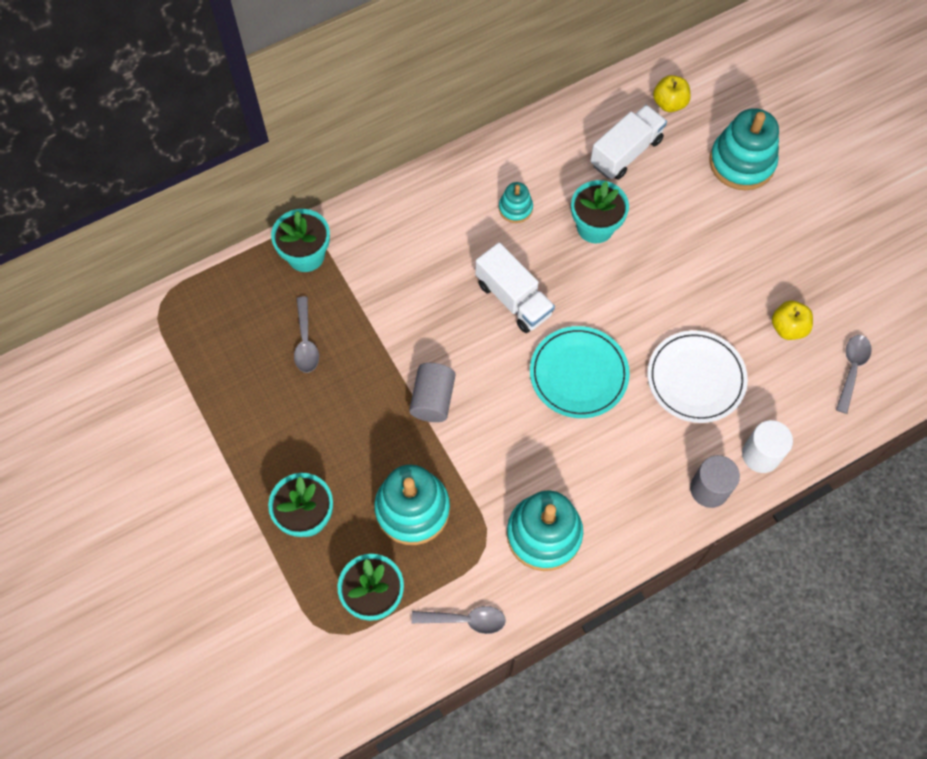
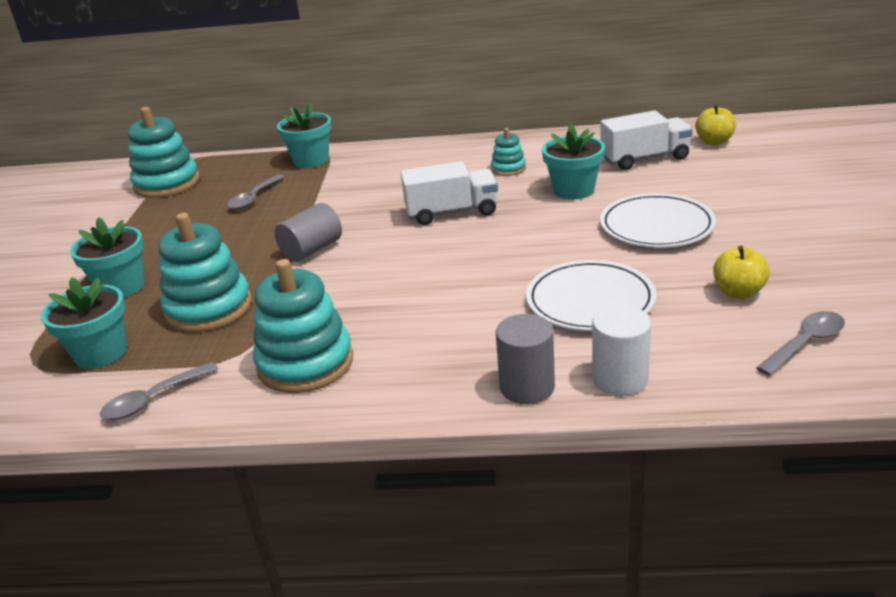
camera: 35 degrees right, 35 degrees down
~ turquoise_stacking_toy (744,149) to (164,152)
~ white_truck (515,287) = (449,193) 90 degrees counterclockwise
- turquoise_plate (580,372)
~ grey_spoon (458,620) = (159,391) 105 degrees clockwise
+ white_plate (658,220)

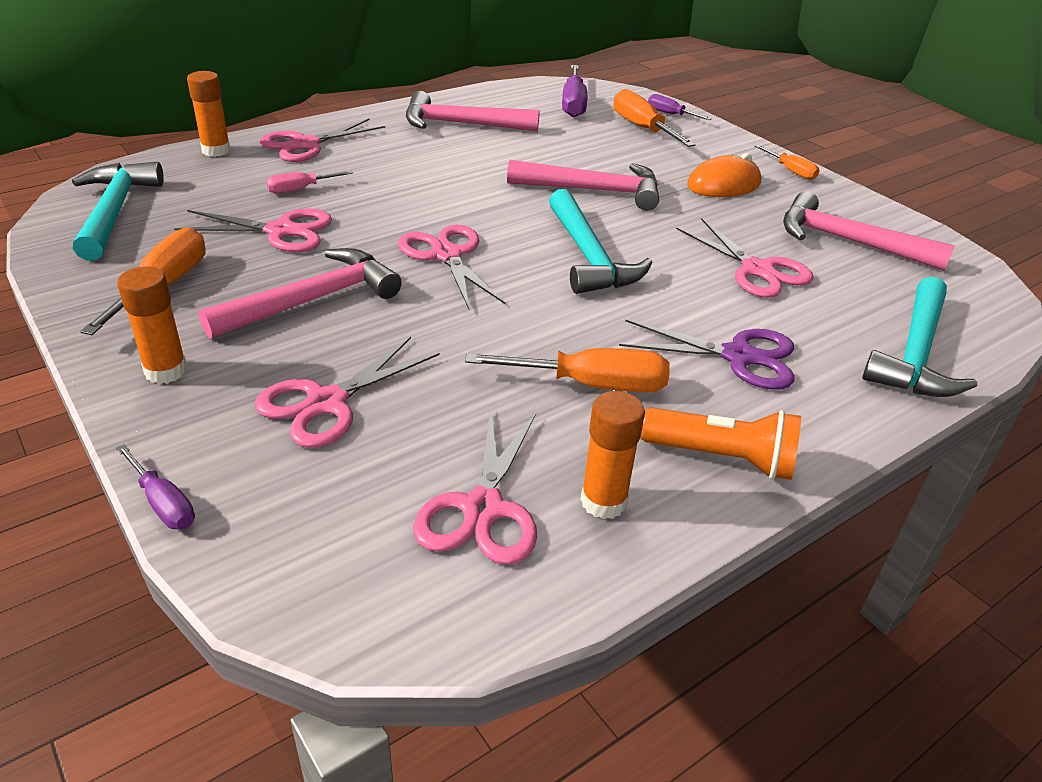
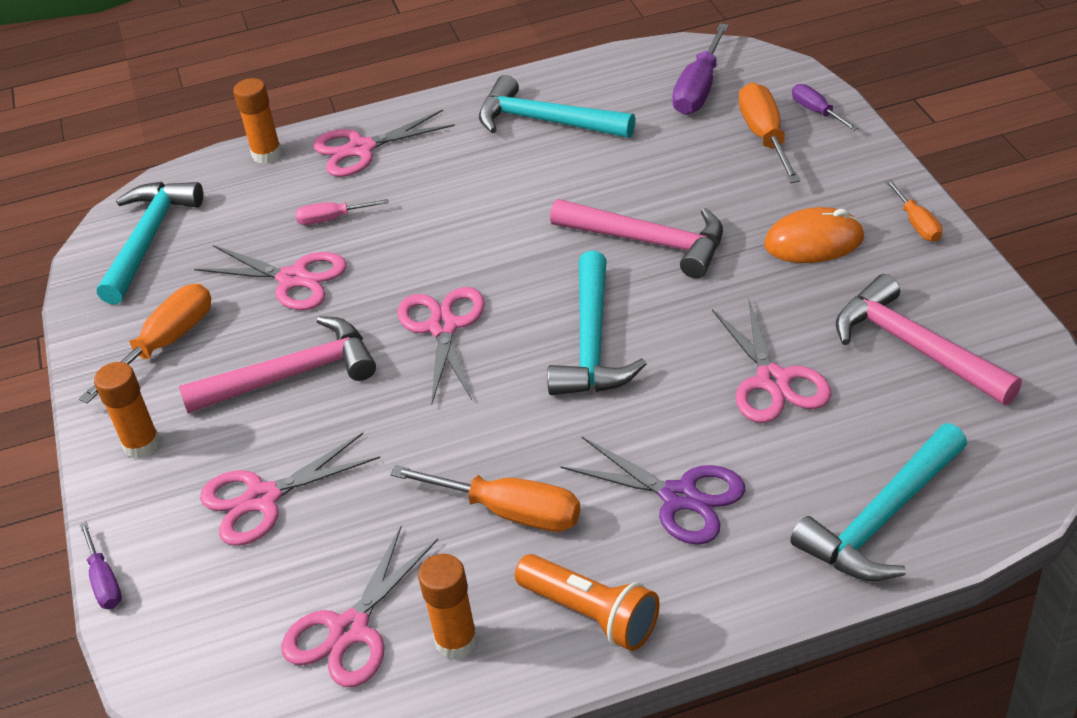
camera: 25 degrees right, 5 degrees up
~ pink_hammer (473,111) to turquoise_hammer (557,106)

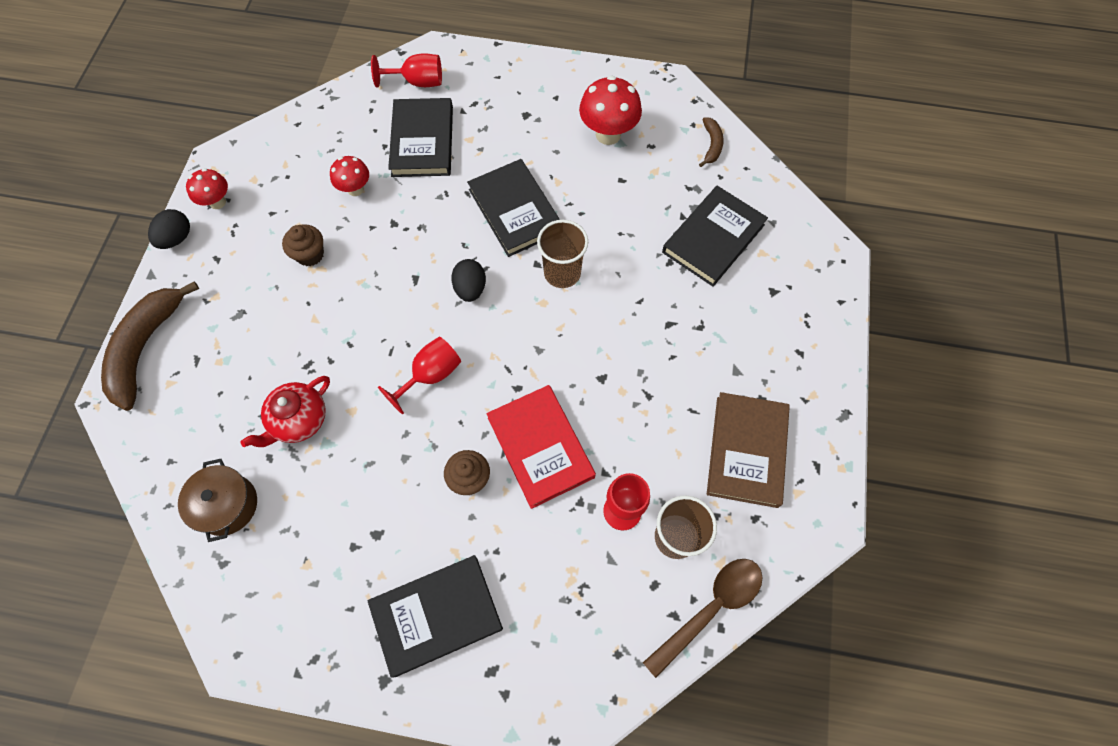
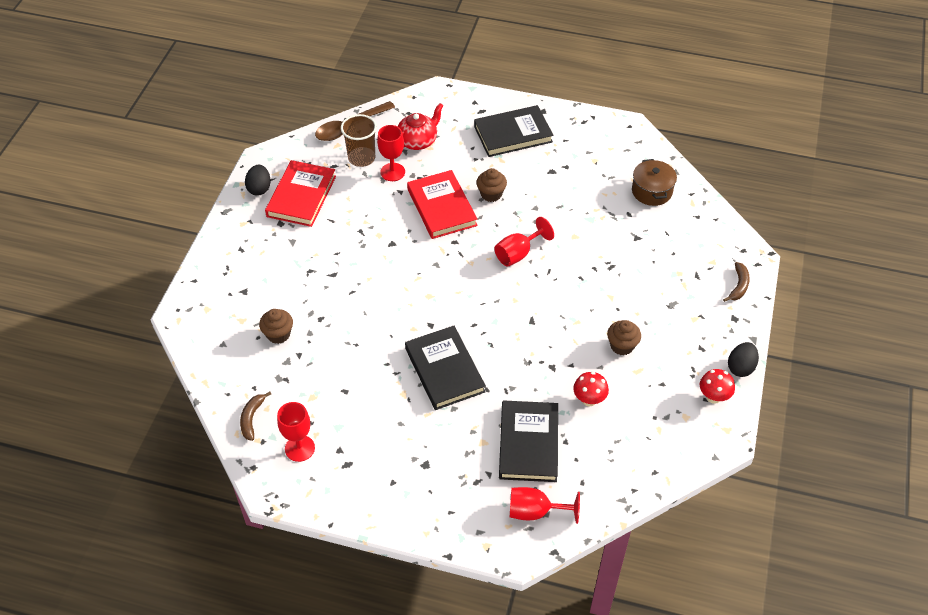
camera: 175 degrees left, 15 degrees down
- red_mushroom (610,110)
~ black_book (715,236) to brown_cupcake (276,326)
- brown_cup (562,254)
~ black_egg (468,280) to (258,180)
~ brown_banana (150,346) = (736,282) x0.48
~ red_teapot (285,411) to (421,126)
~ brown_book (748,450) to red_book (300,193)
+ red_goblet (296,432)

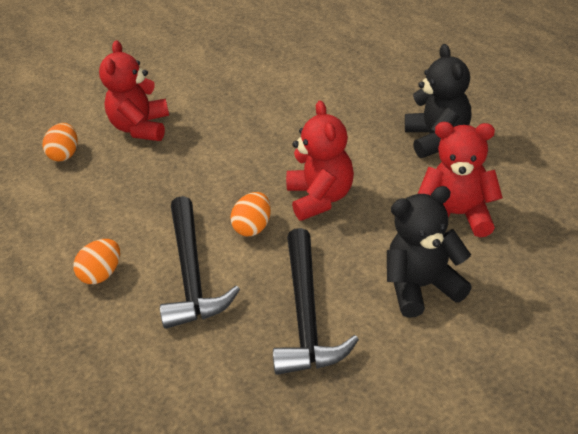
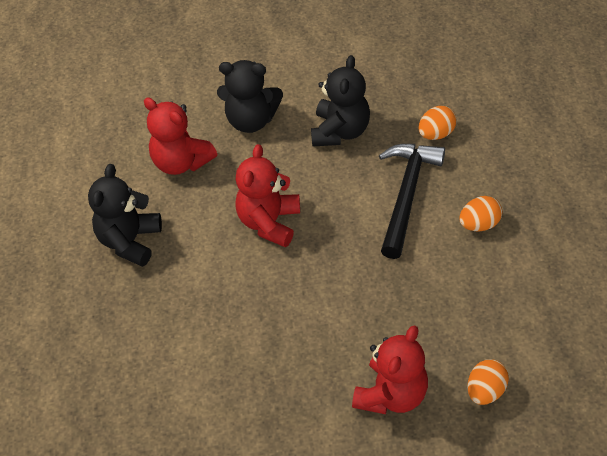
camera: 155 degrees left, 10 degrees up
~ orange_egg (251,214) to (437,123)
~ black_hammer (316,301) to black_teddy_bear (340,101)

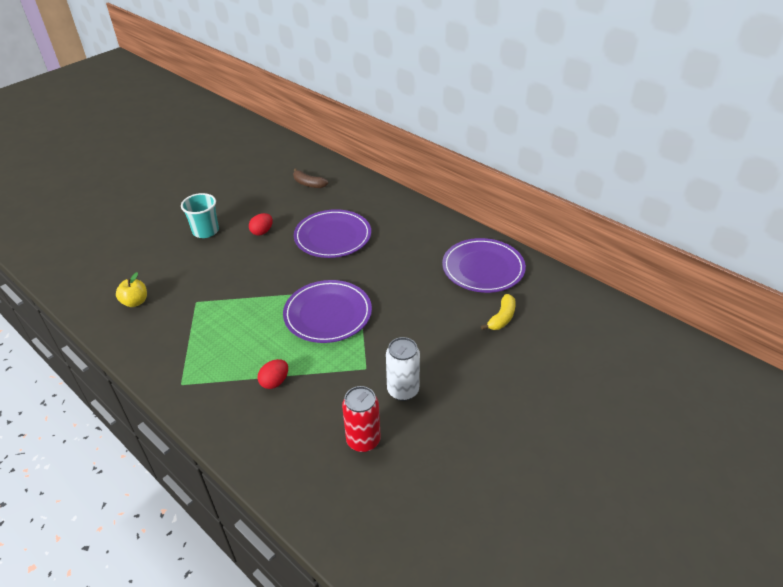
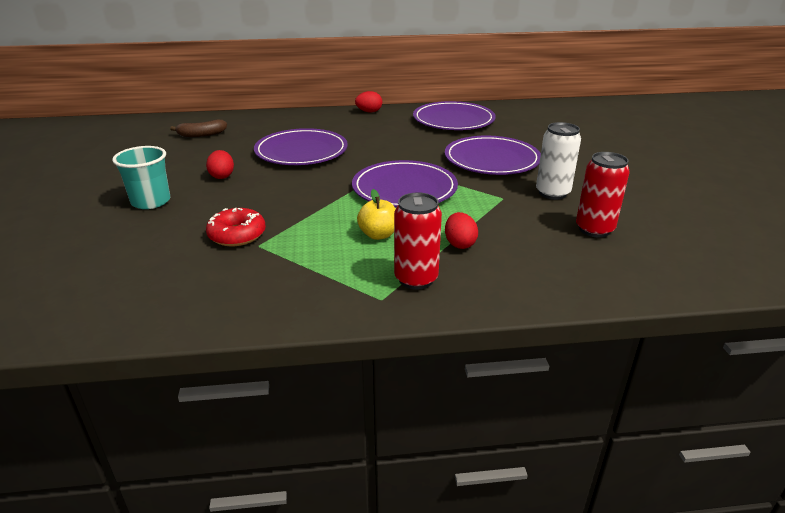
camera: 50 degrees left, 10 degrees down
~ yellow_apple (131,289) to (376,214)
- yellow_banana (498,312)
+ red_egg (368,101)
+ purple_plate (493,155)
+ red_can (418,241)
+ red_donut (236,227)

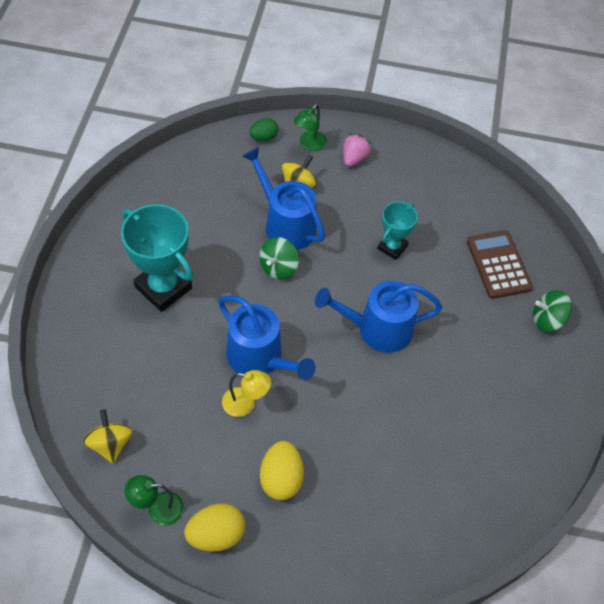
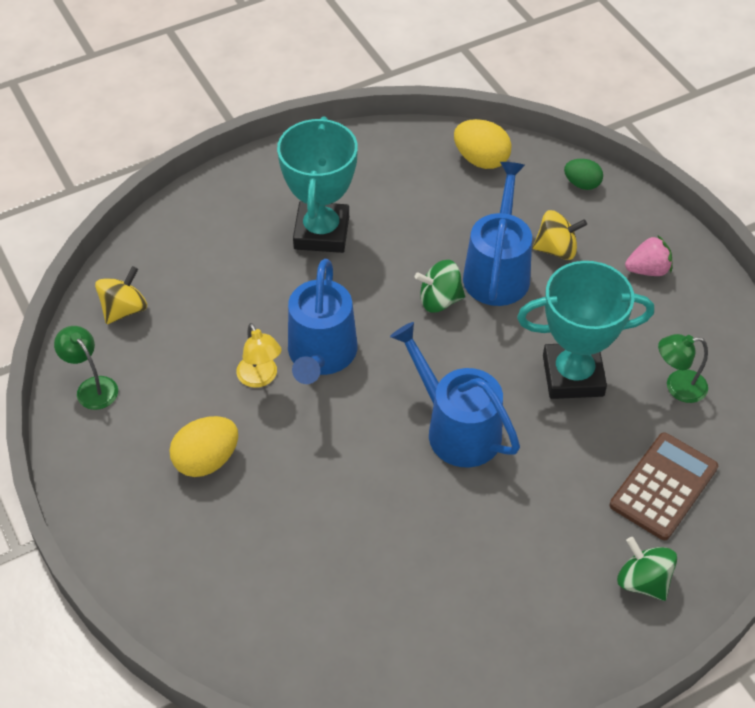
camera: 55 degrees right, 5 degrees down
~ green_lamp (310,127) to (683,368)
~ turquoise_trophy (397,231) = (585,330) x1.75
~ yellow_egg (214,527) to (483,144)

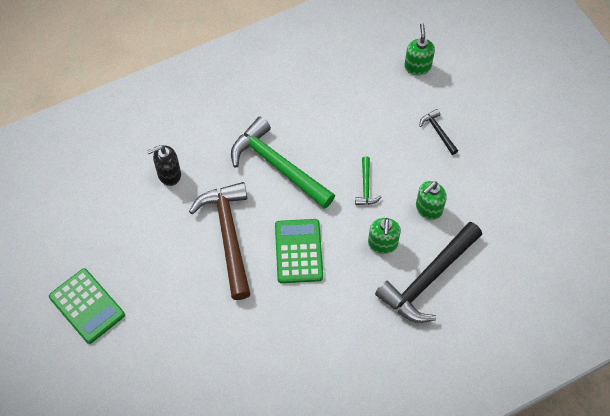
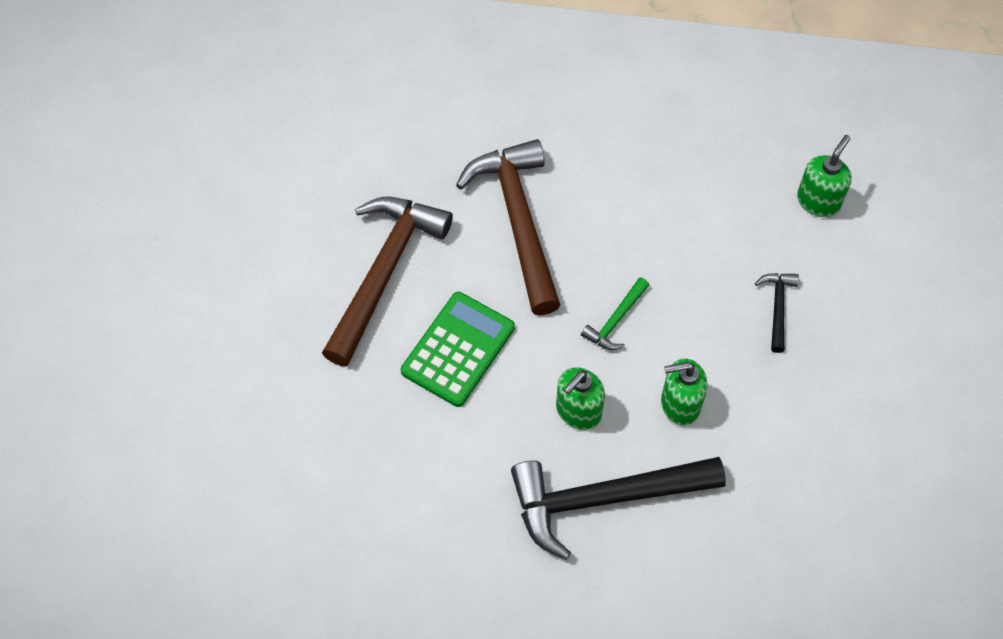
camera: 35 degrees right, 0 degrees up
~ green_hammer (283,163) to brown_hammer (508,227)
- black_soap_dispenser (164,165)
- green_calculator (87,306)

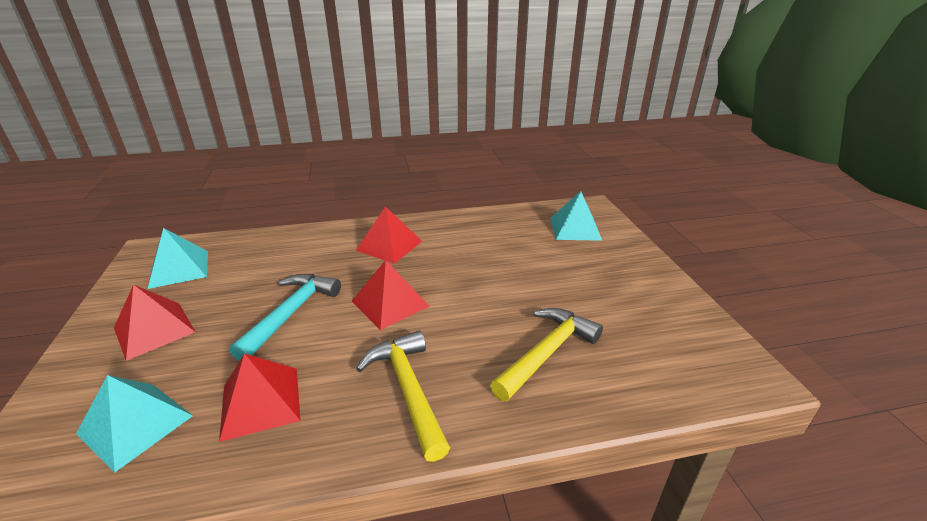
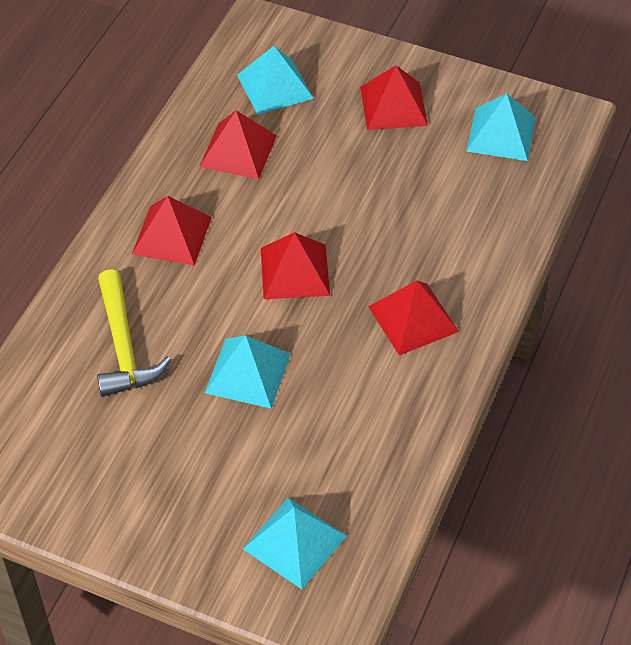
camera: 125 degrees right, 20 degrees up
- turquoise_hammer (285,317)
~ yellow_hammer (403,396) to red_pyramid (172,231)
+ turquoise_pyramid (247,371)

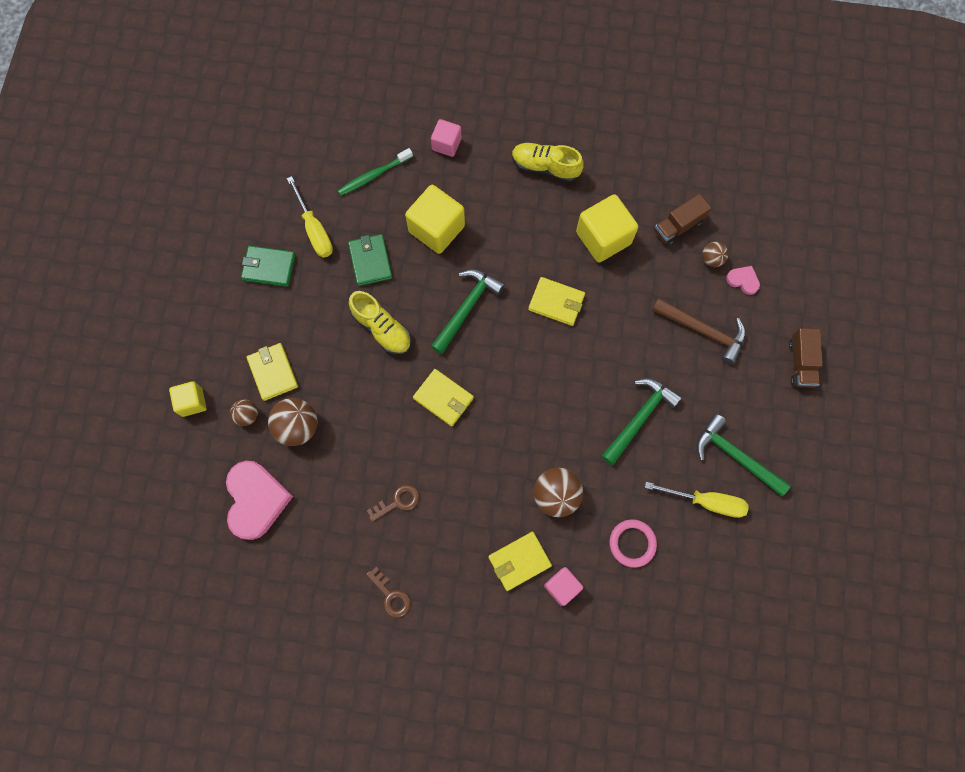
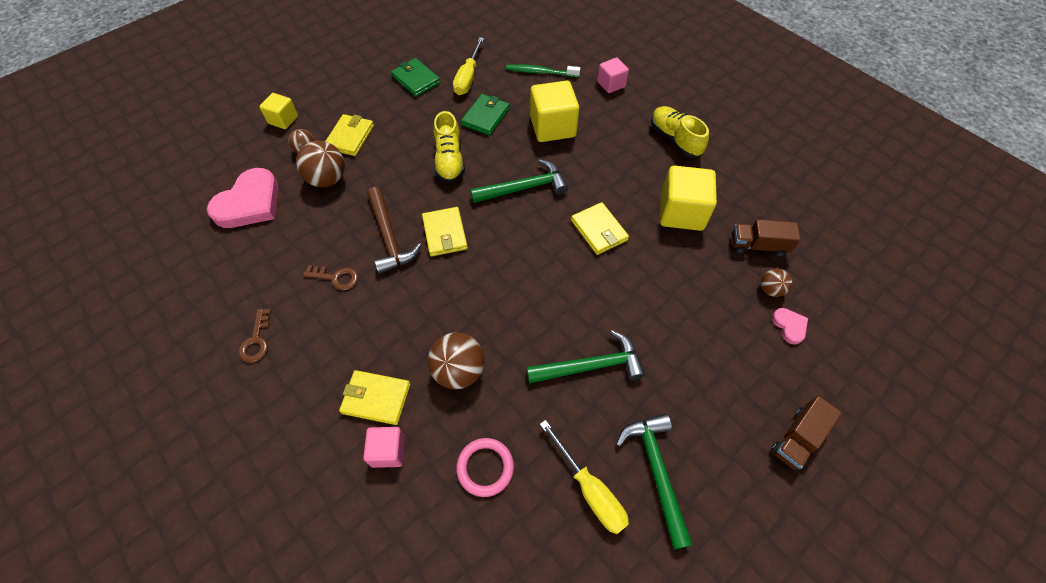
camera: 40 degrees right, 15 degrees down
~ brown_hammer (699,331) to (394,230)

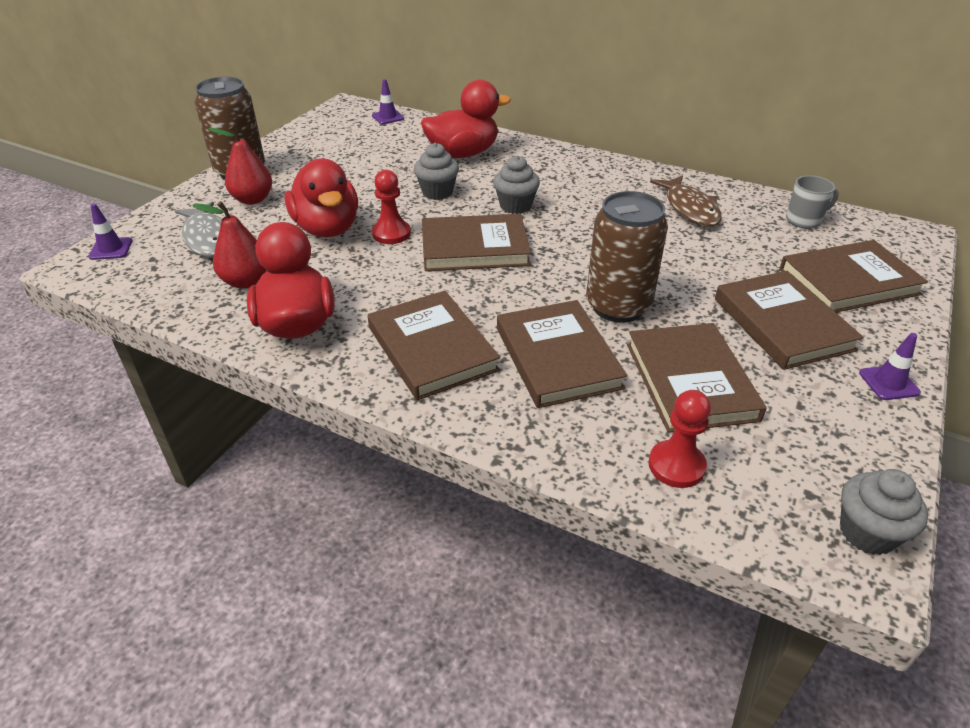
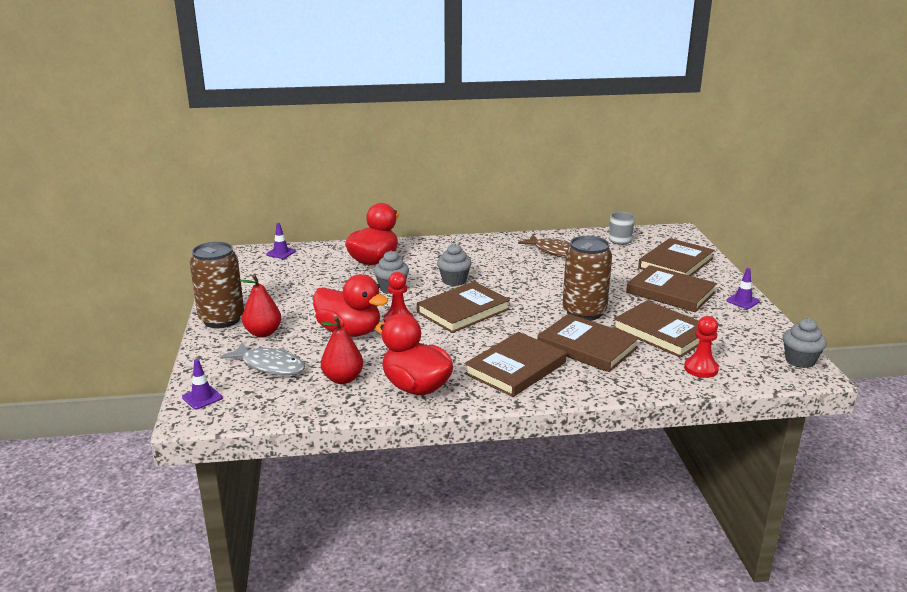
camera: 35 degrees left, 15 degrees down
~ brown_book (434,345) = (515,364) 75 degrees counterclockwise

